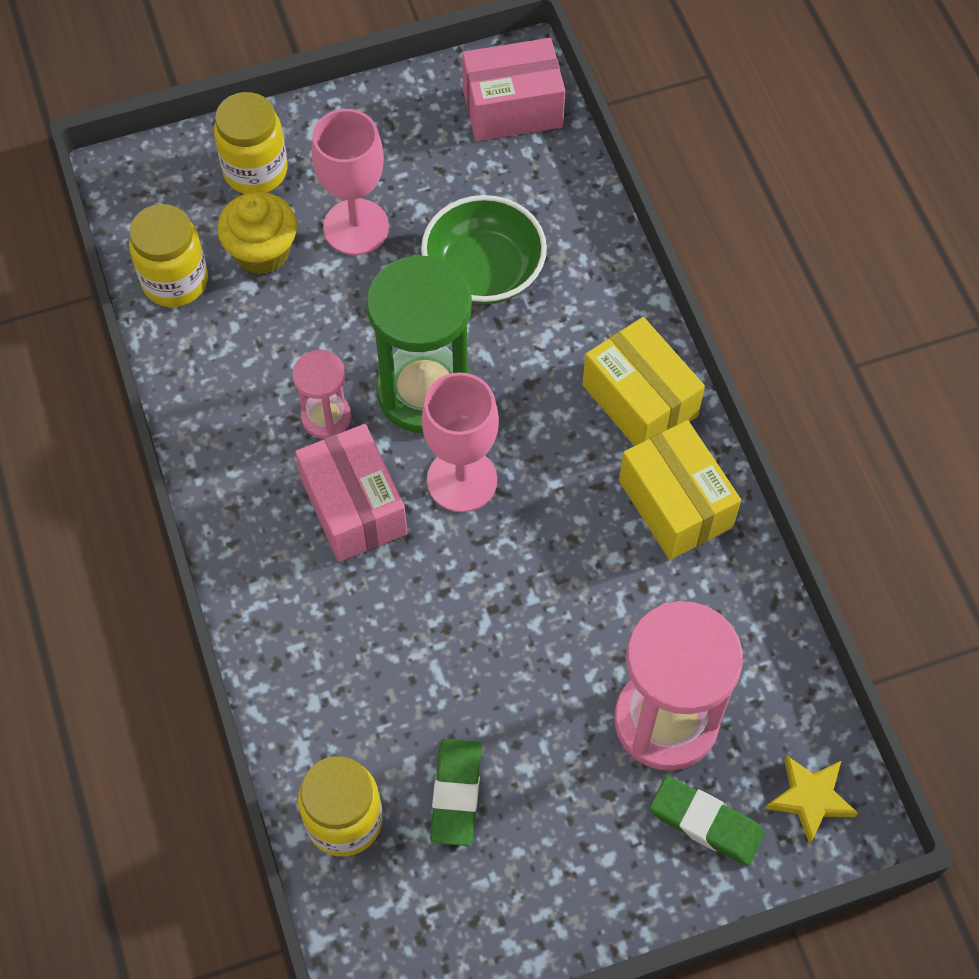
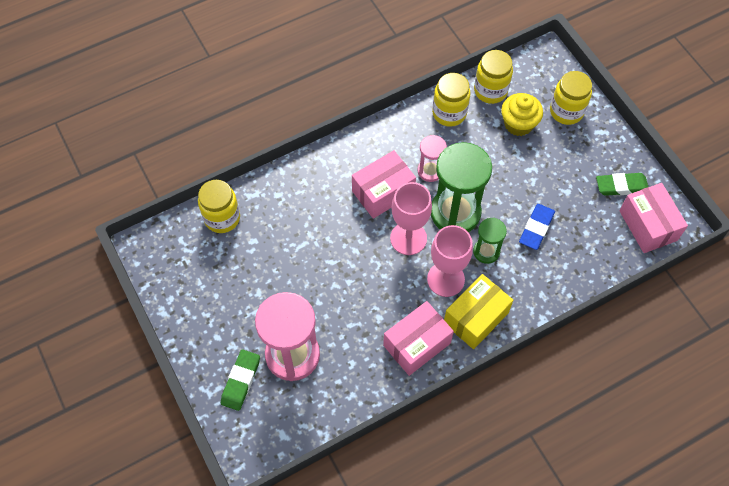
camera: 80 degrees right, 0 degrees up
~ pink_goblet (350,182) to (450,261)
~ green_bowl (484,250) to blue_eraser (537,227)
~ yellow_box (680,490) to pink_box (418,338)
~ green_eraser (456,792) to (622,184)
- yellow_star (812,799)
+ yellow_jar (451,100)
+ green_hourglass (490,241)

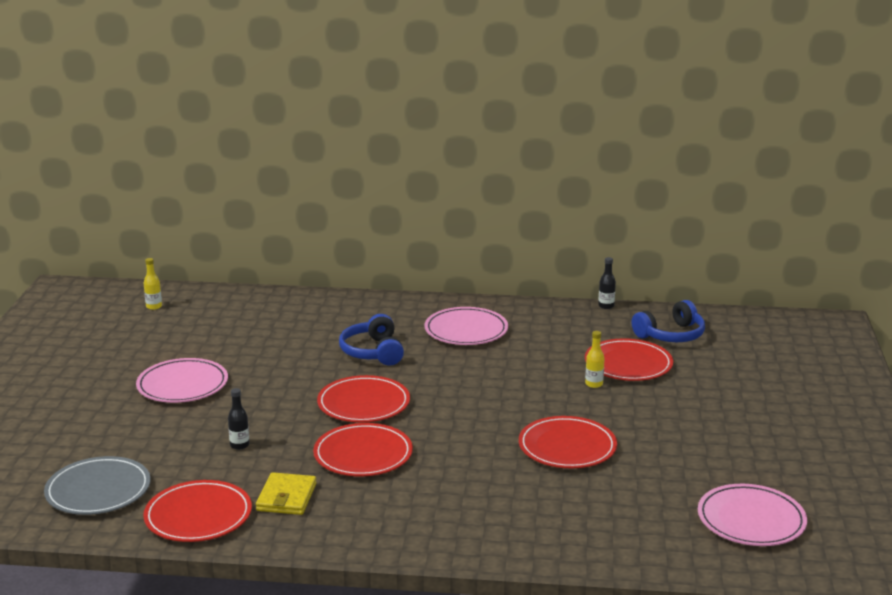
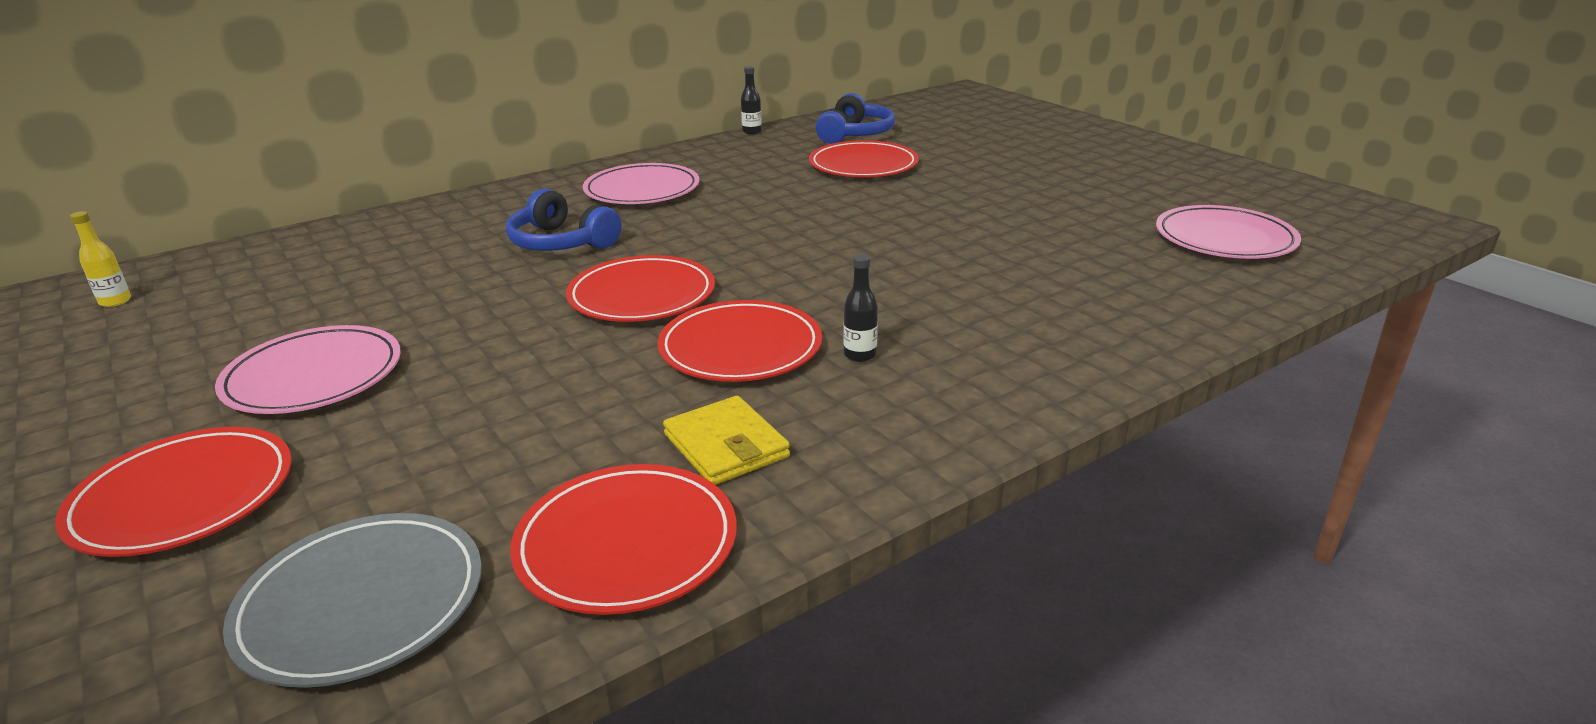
camera: 40 degrees left, 5 degrees up
- yellow_bottle (595,359)
~ black_bottle (238,419) to (860,308)
~ red_plate (568,442) to (173,492)

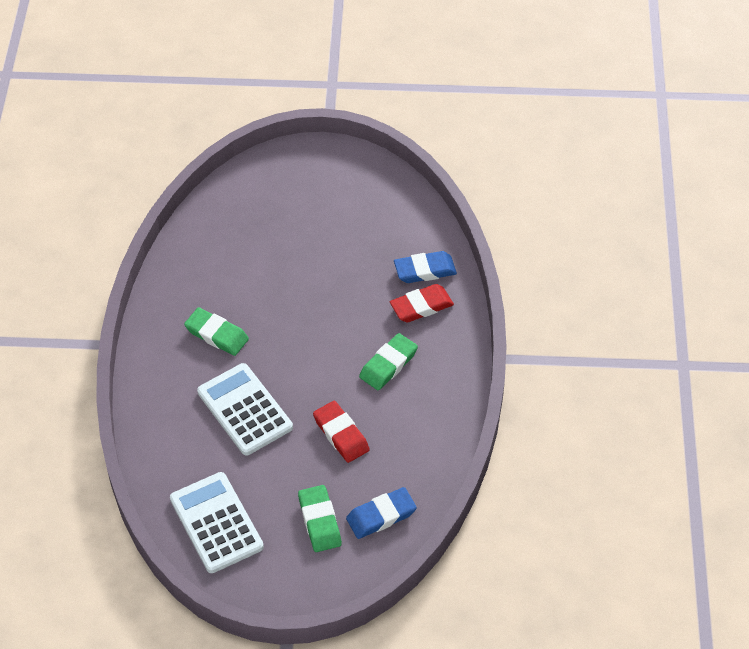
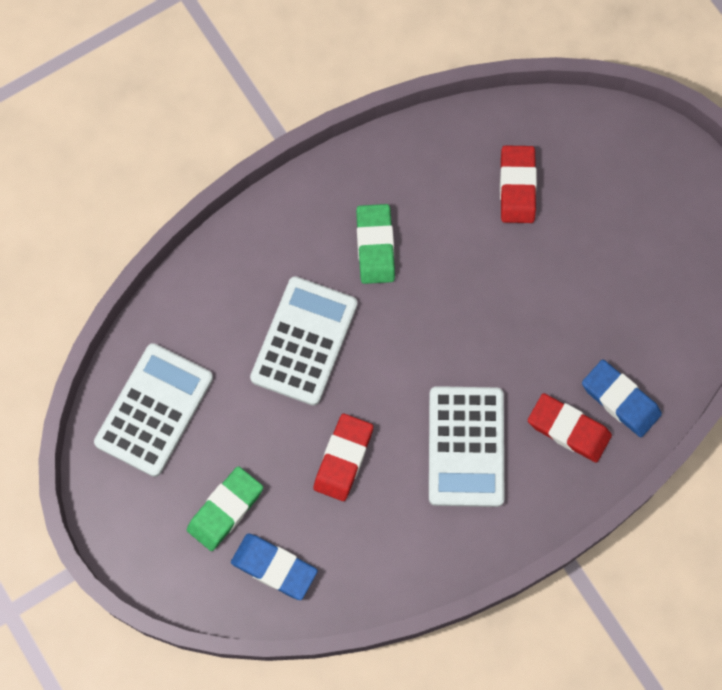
camera: 55 degrees right, 20 degrees up
~ green_eraser (388,361) to white_calculator (466,446)
+ red_eraser (518,184)

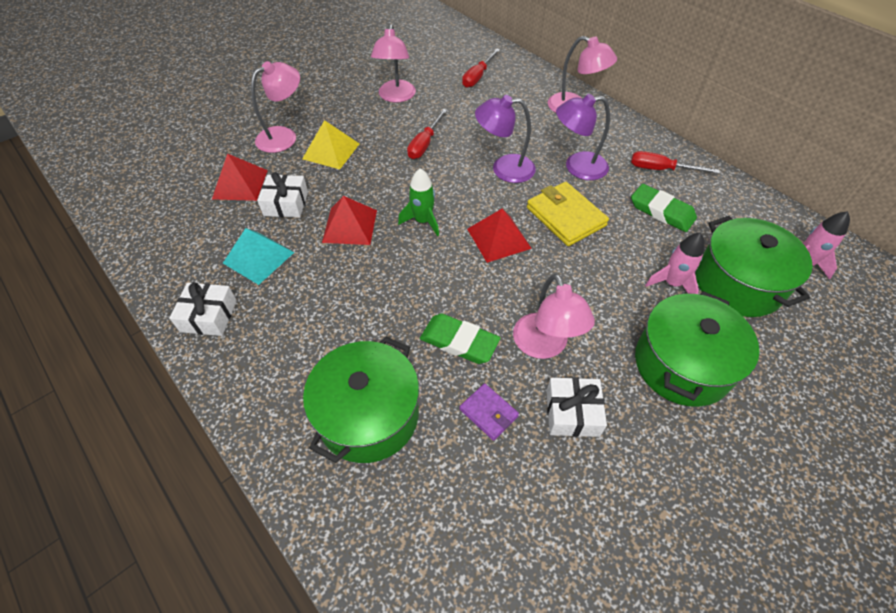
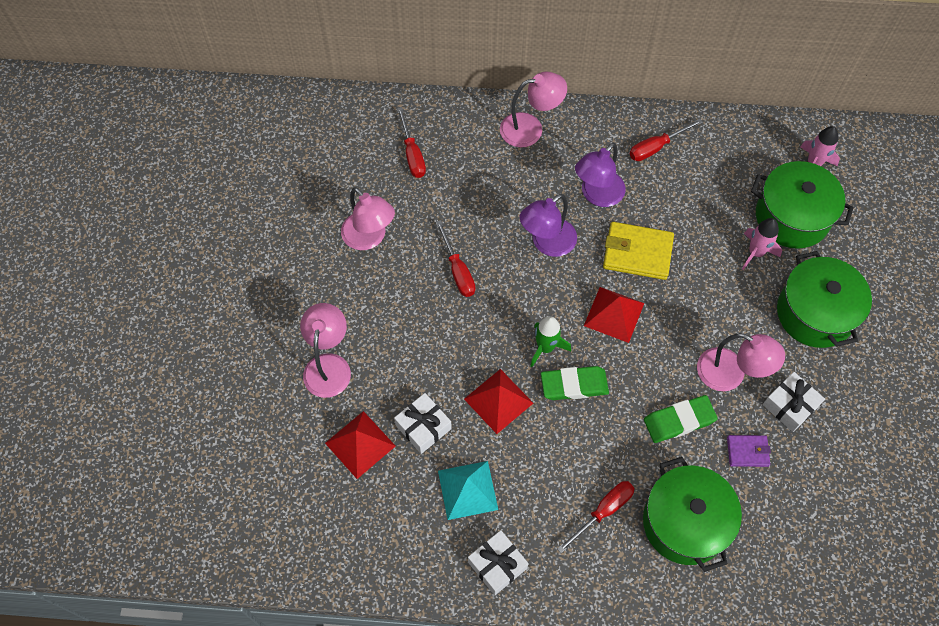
camera: 45 degrees left, 10 degrees up
- yellow_pyramid (330,144)
~ green_eraser (664,208) to (575,383)
+ red_screwdriver (596,517)

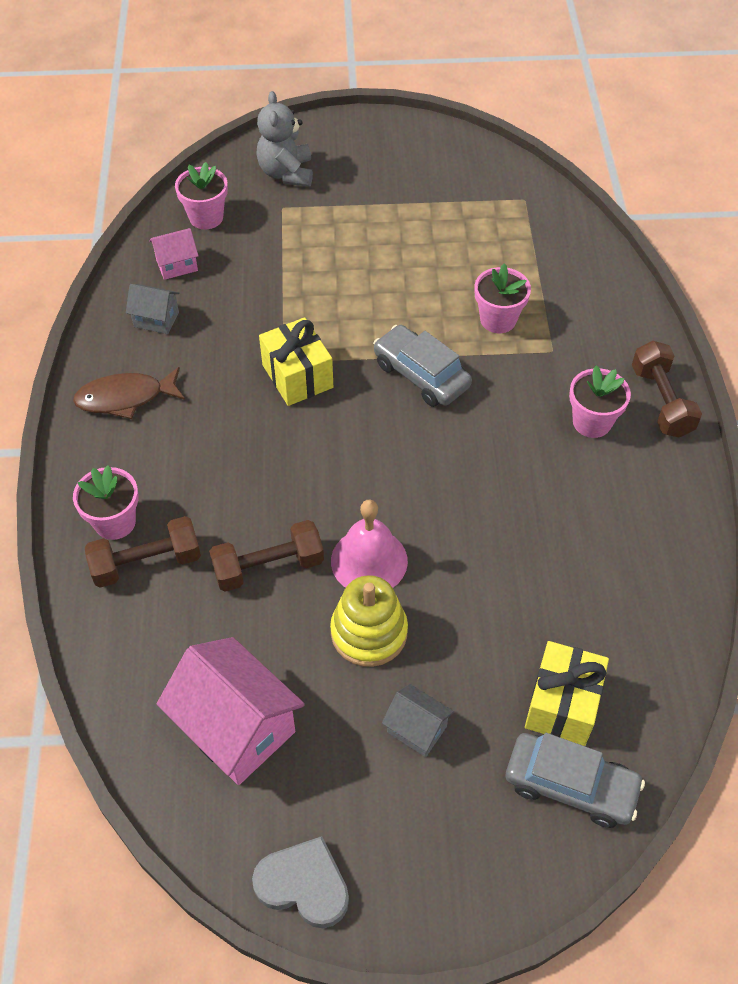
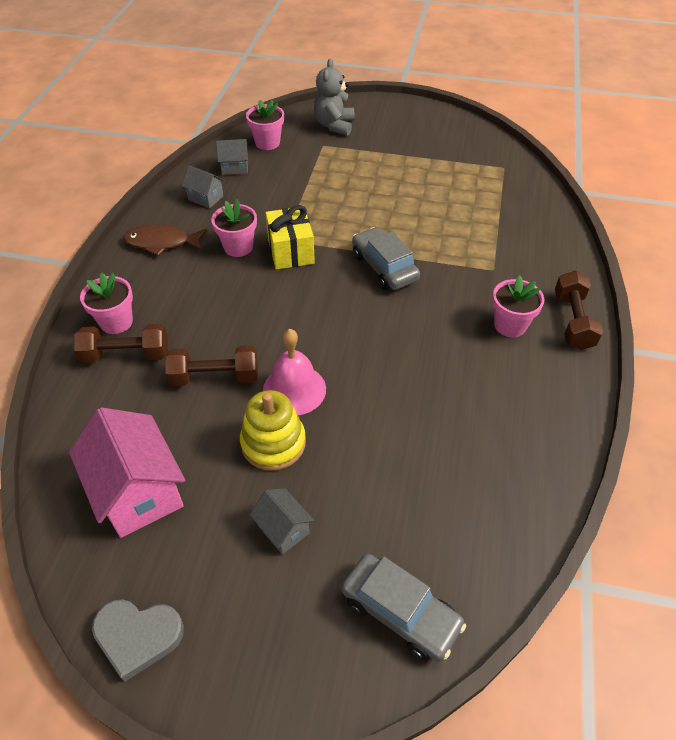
camera: 15 degrees right, 5 degrees down
~ pink_house (174,254) to grey_house (232,157)
~ pink_flower_pot (503,298) to (234,228)
- yellow_gift (567,693)
~ grey_heart (300,882) = (138,640) 150 degrees clockwise

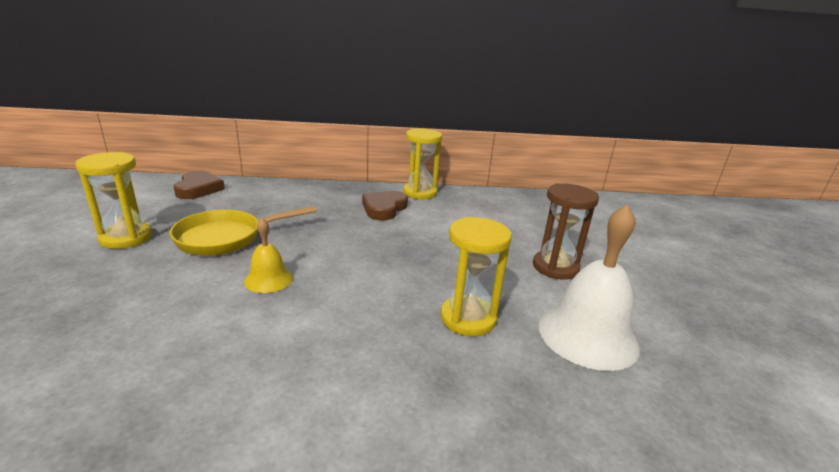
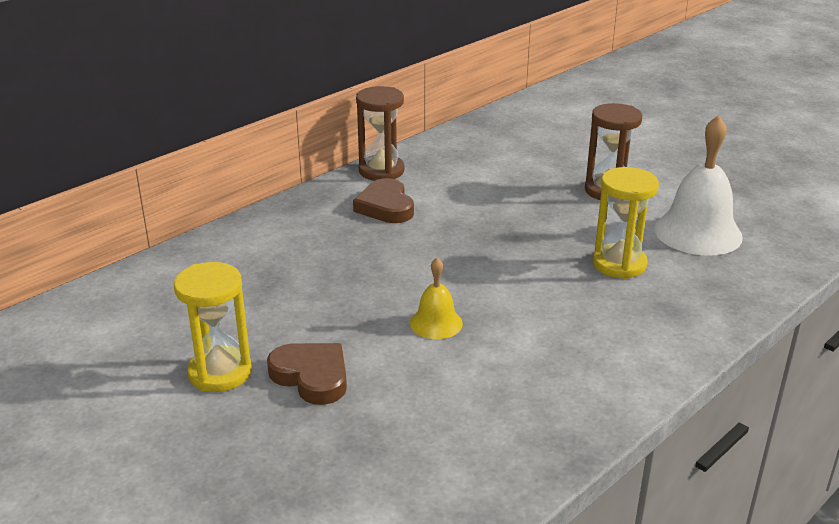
camera: 40 degrees left, 5 degrees up
~ yellow_hourglass (422,164) to brown_hourglass (380,133)
~ brown_heart (199,185) to (307,374)
- yellow_pan (243,231)

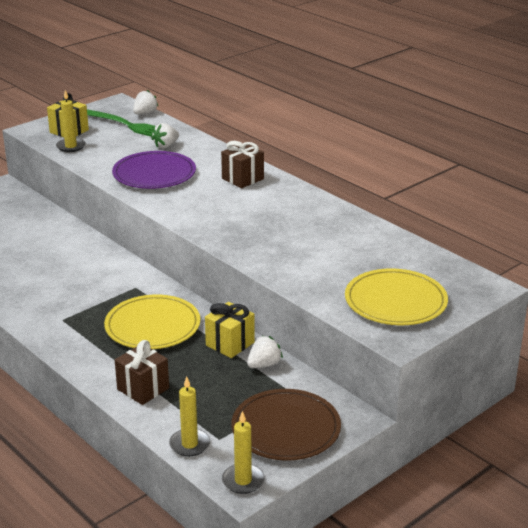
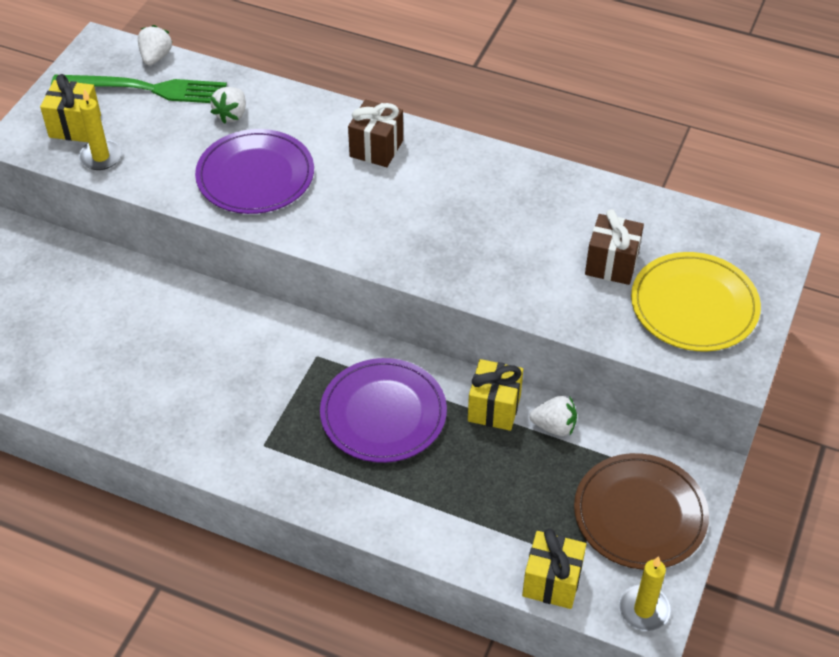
camera: 25 degrees left, 20 degrees up
~ yellow_plate (152,322) to purple_plate (383,410)
~ white_strawberry (265,352) = (553,416) 75 degrees clockwise
~ brown_gift (142,372) to (614,247)
~ yellow_candle (189,416) to yellow_gift (554,569)

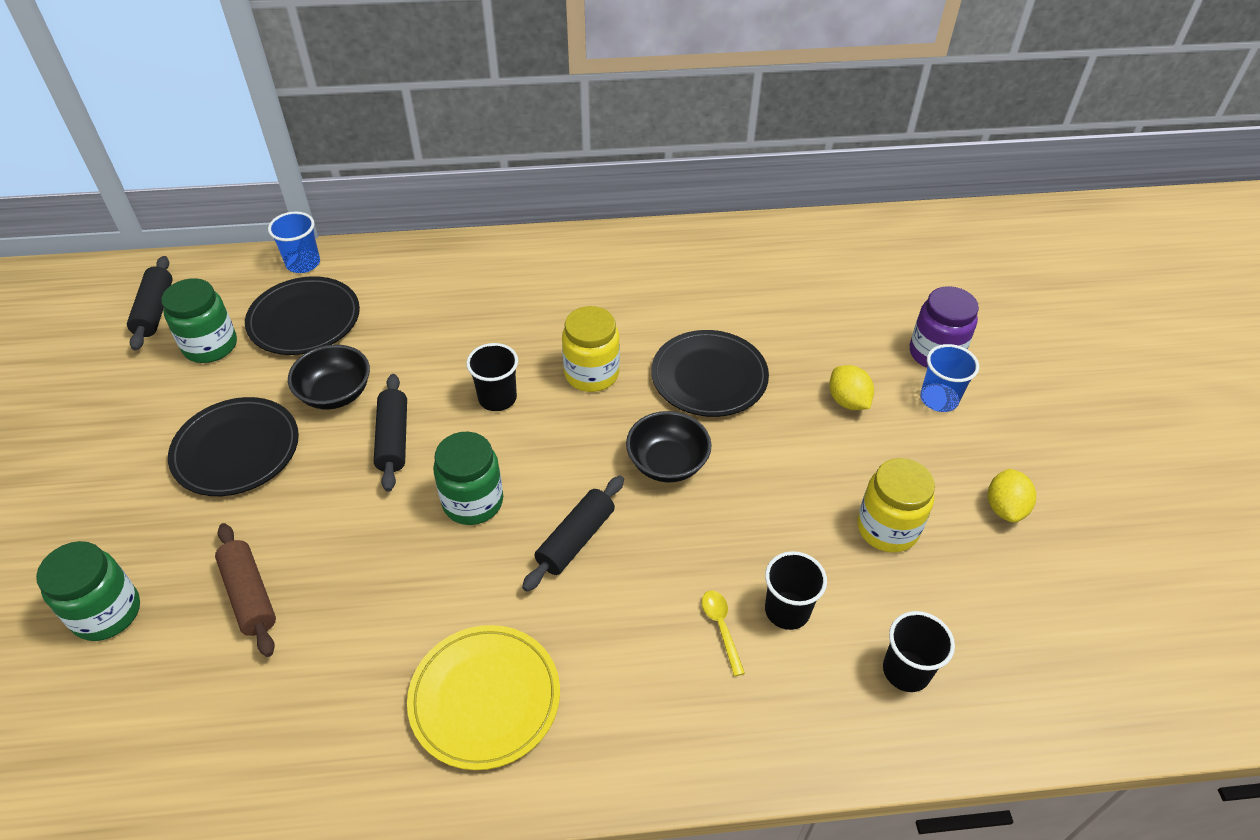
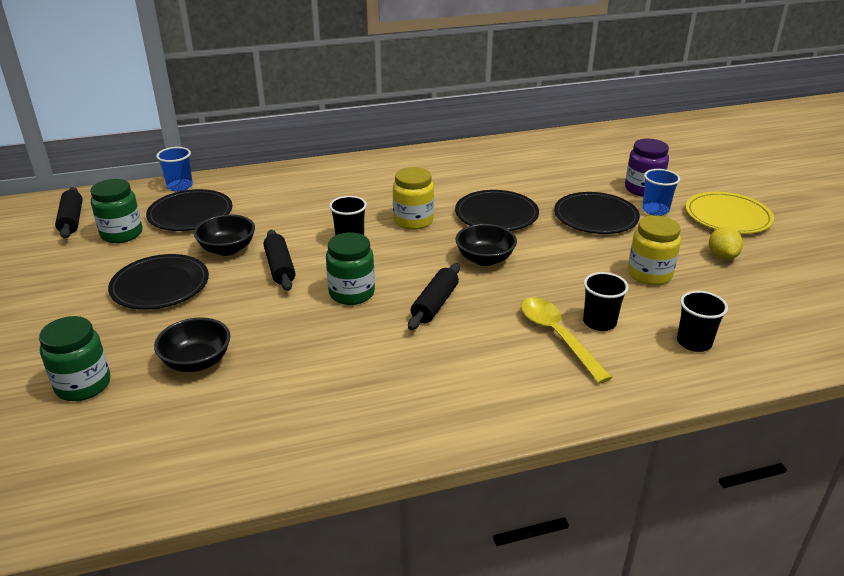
camera: 10 degrees left, 15 degrees down
~ yellow_lemon (851,387) to black_plate (597,213)
~ brown_rolling_pin (245,590) to black_bowl (192,344)
~ yellow_spoon (723,633) = (566,340) x1.96
~ yellow_plate (483,697) to (730,213)

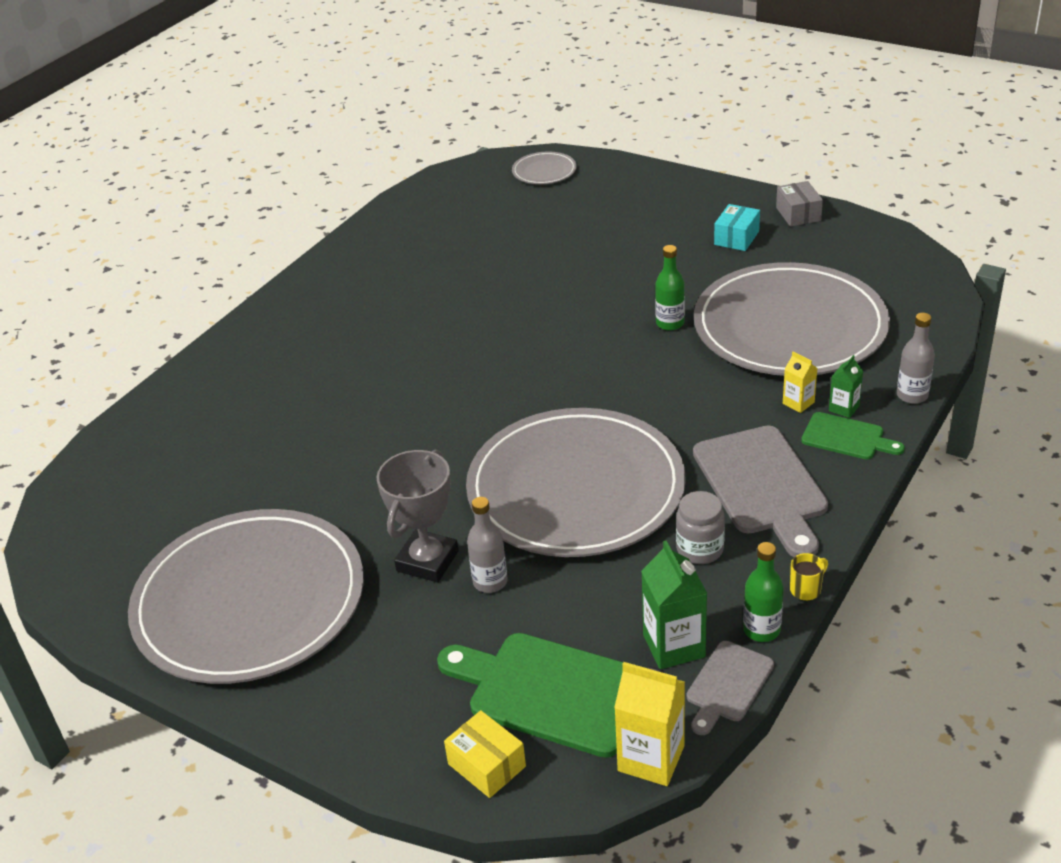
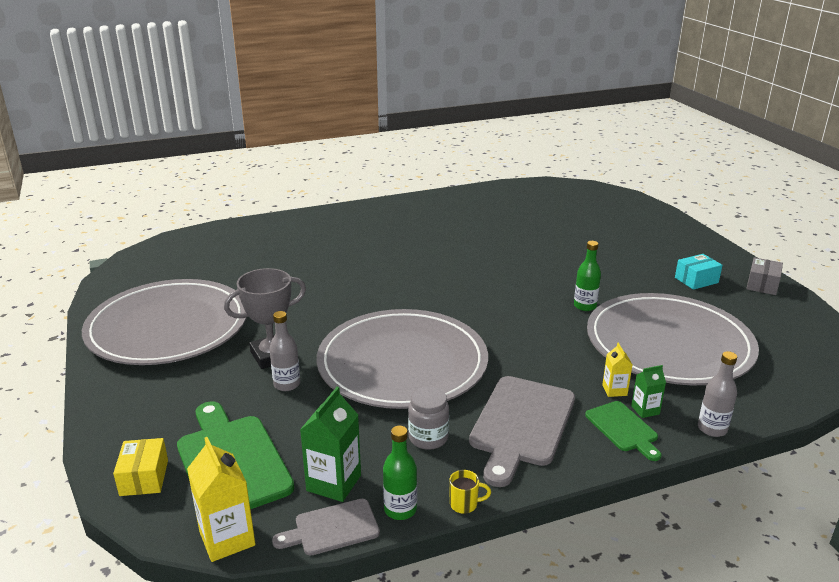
camera: 35 degrees right, 10 degrees down
- grey_plate (544,167)

